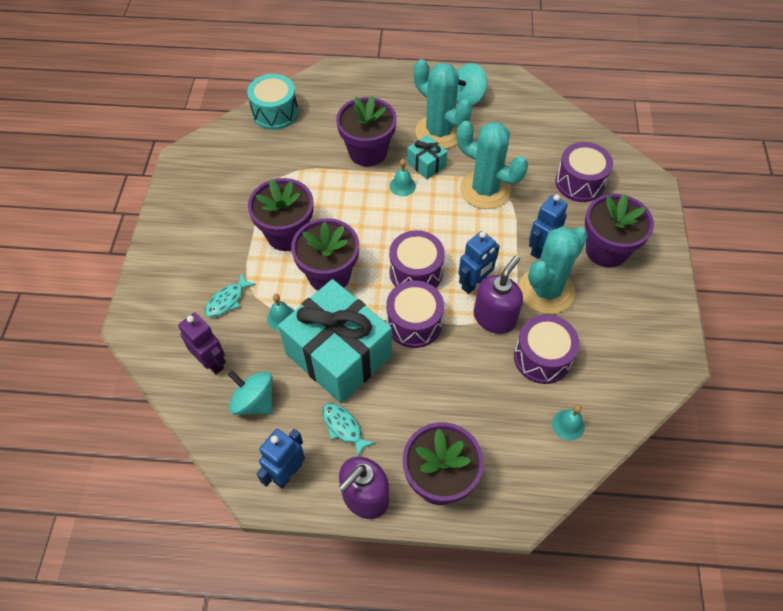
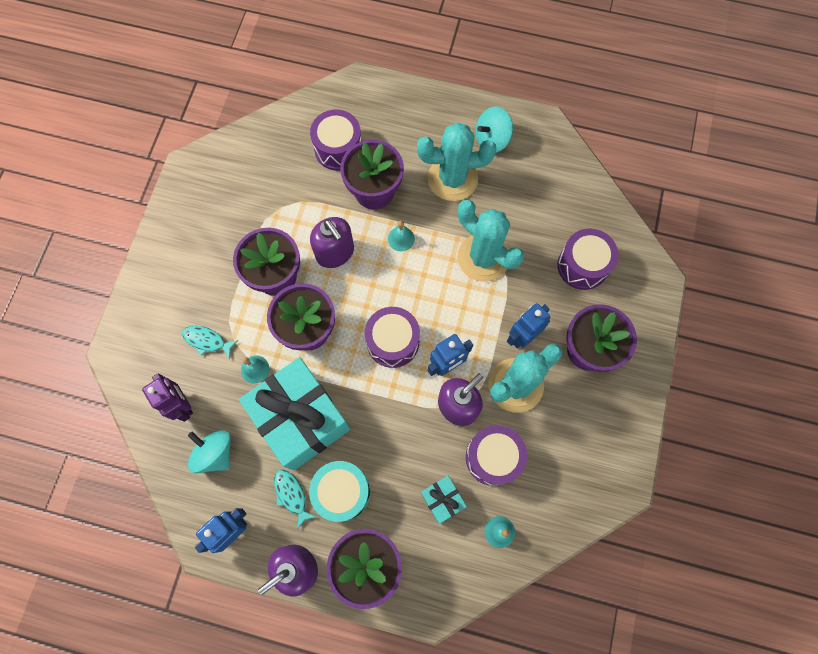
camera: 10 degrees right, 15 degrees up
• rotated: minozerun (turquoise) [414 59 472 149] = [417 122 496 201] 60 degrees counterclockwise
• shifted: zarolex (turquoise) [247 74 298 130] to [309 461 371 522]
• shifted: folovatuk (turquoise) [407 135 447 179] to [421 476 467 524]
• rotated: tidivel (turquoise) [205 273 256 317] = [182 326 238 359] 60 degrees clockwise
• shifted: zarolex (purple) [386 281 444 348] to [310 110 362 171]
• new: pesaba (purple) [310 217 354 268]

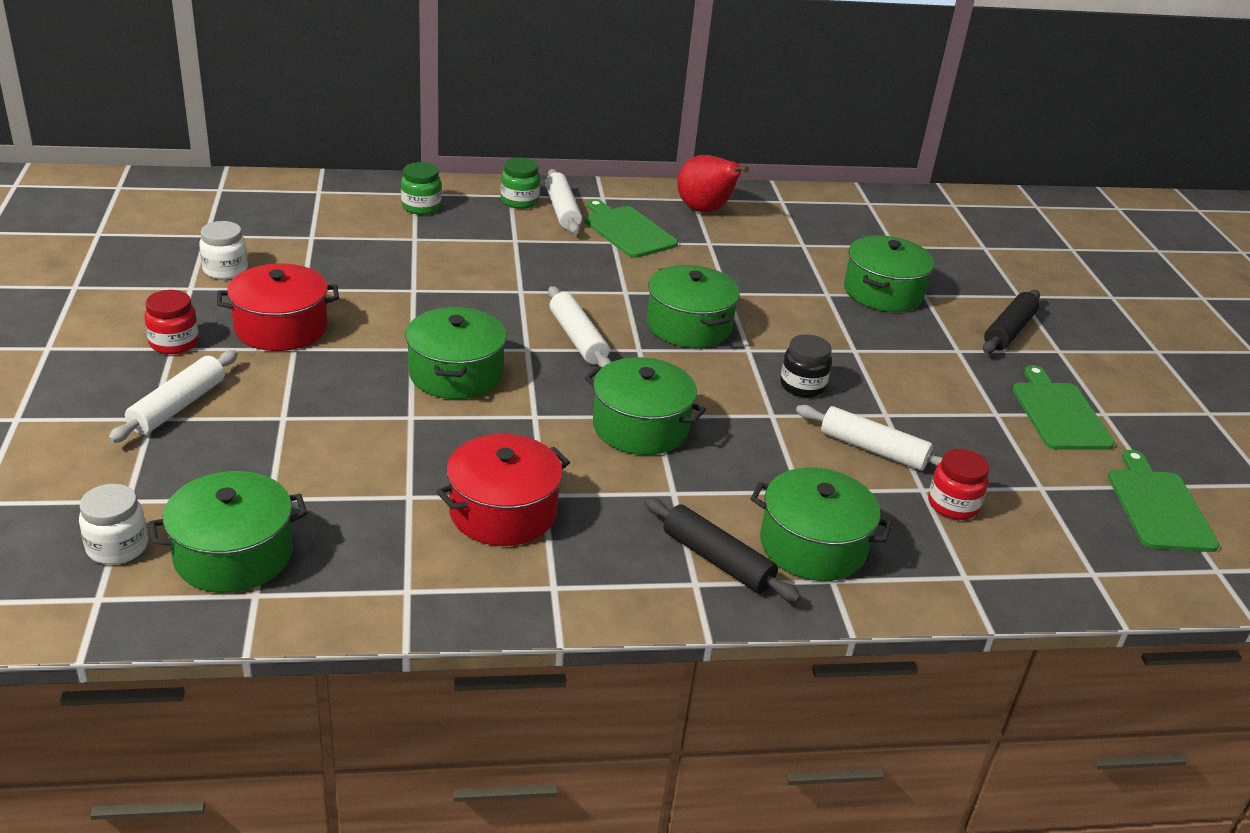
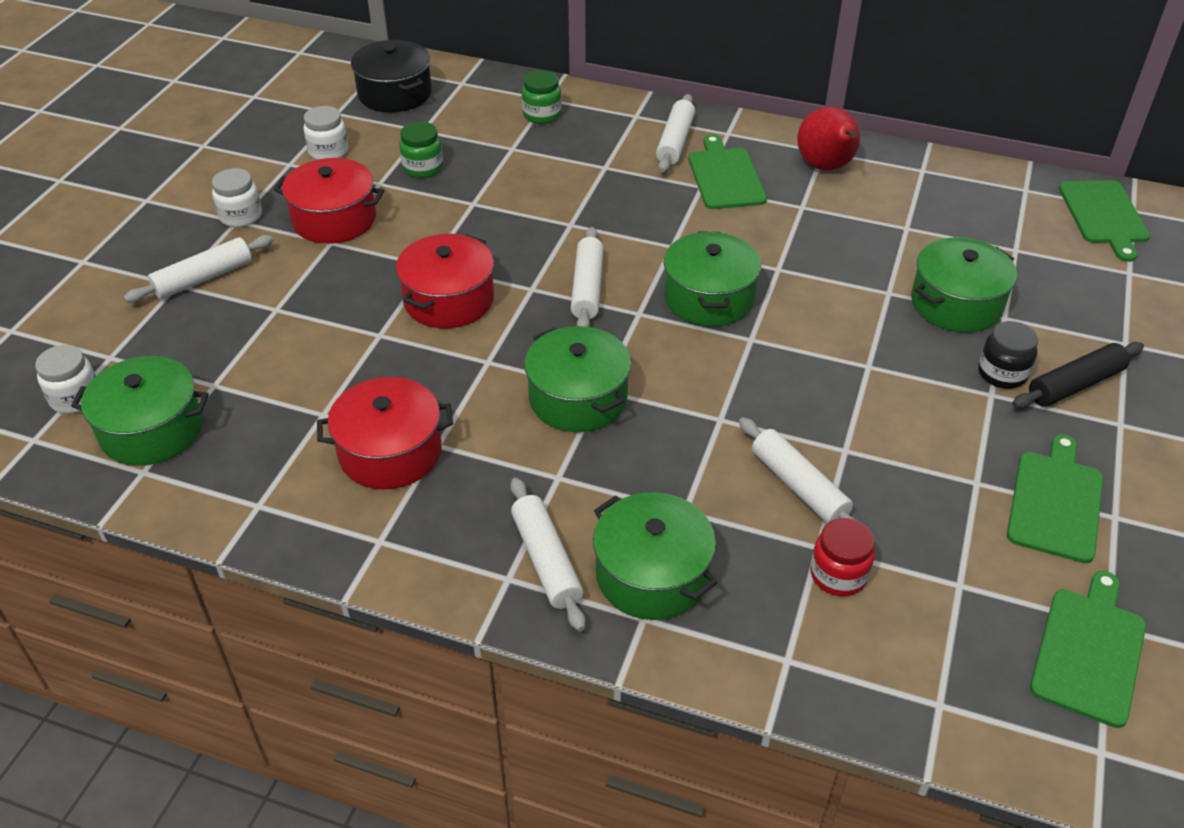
camera: 30 degrees right, 10 degrees up
• shifted: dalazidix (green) [501 157 540 209] to [399 121 443 178]
• repainted: dalazidix (red) [144 290 199 354] to dalazidix (white) [212 168 262 227]
• repainted: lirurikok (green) [405 307 507 399] to lirurikok (red) [396 234 494 328]
• shifted: dalazidix (black) [780 334 832 398] to [978 321 1038 389]
• repainted: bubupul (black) [644 498 801 602] to bubupul (white) [510 478 586 631]
• new: lirurikok (black) [351 40 432 112]
• new: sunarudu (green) [1059 181 1150 262]

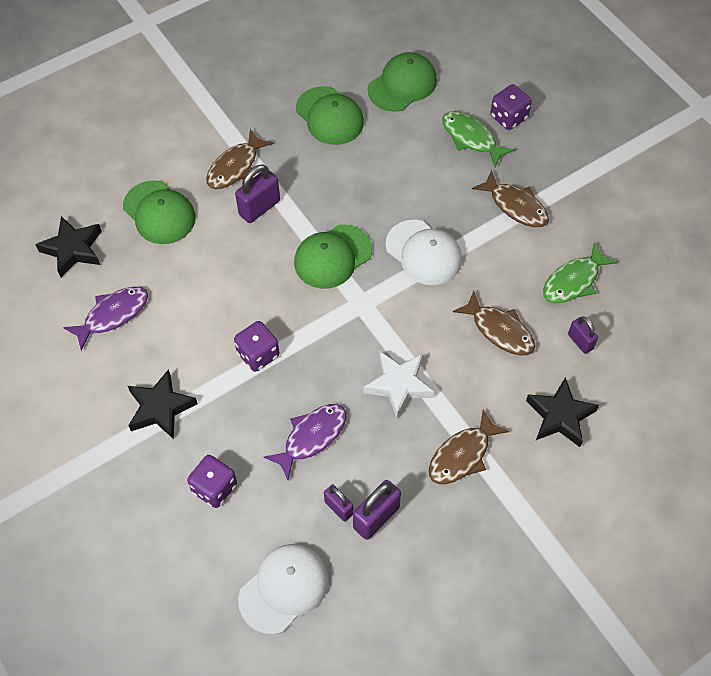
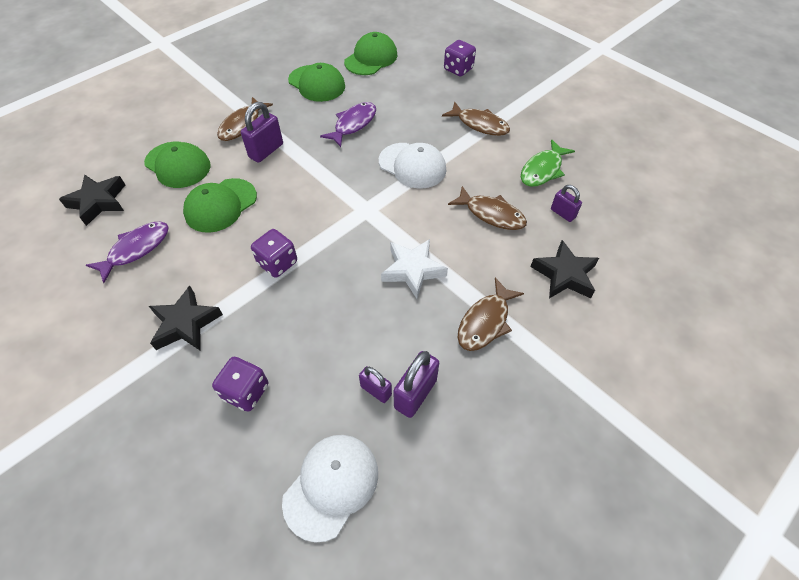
camera: 10 degrees left, 5 degrees down
• gone: tidivel (green) [442 111 515 167]
• shifted: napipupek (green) [294 224 372 289] to [183 178 257 233]
• shifted: tidivel (purple) [264 404 346 480] to [320 102 376 147]

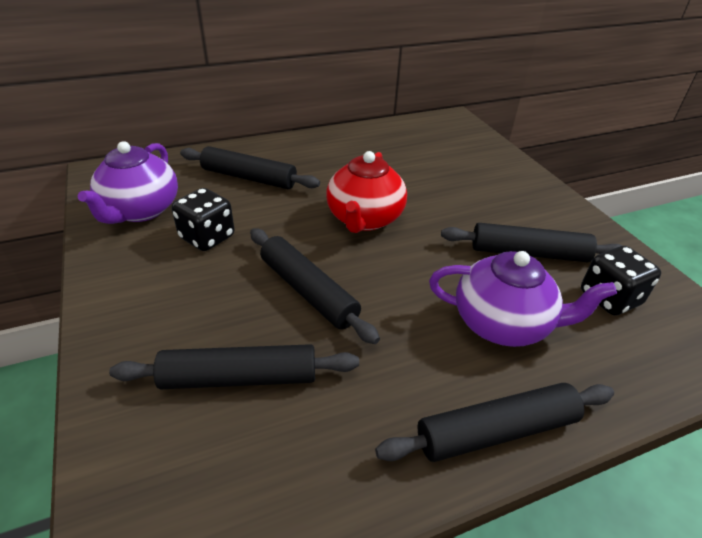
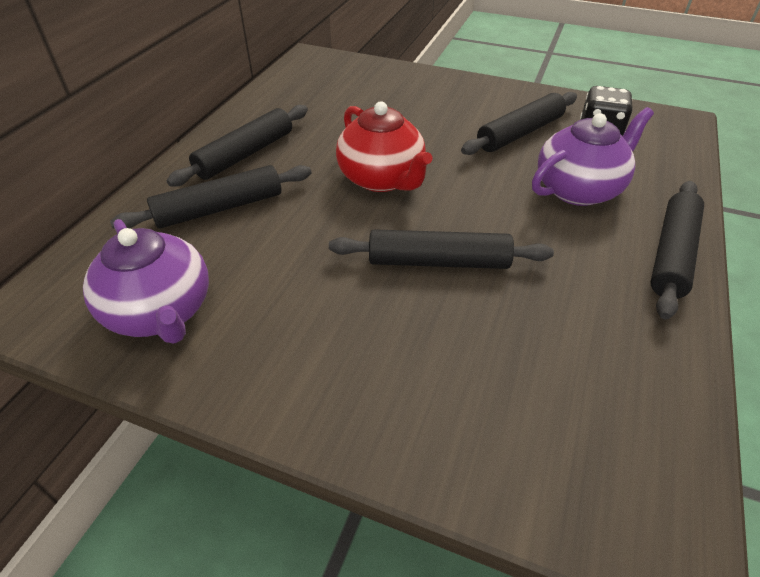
camera: 45 degrees left, 5 degrees up
• gone: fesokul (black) [172 188 235 251]
• shifted: bubupul (black) [109 344 359 389] to [167 105 308 187]

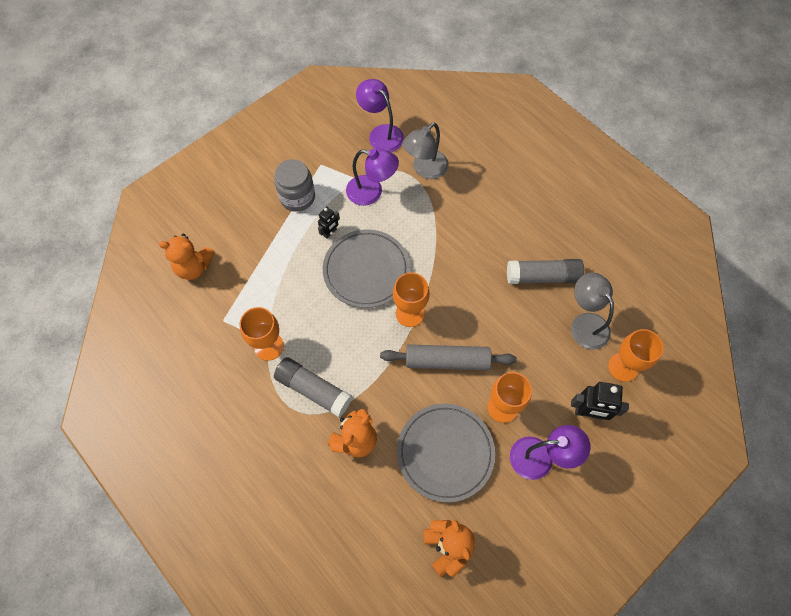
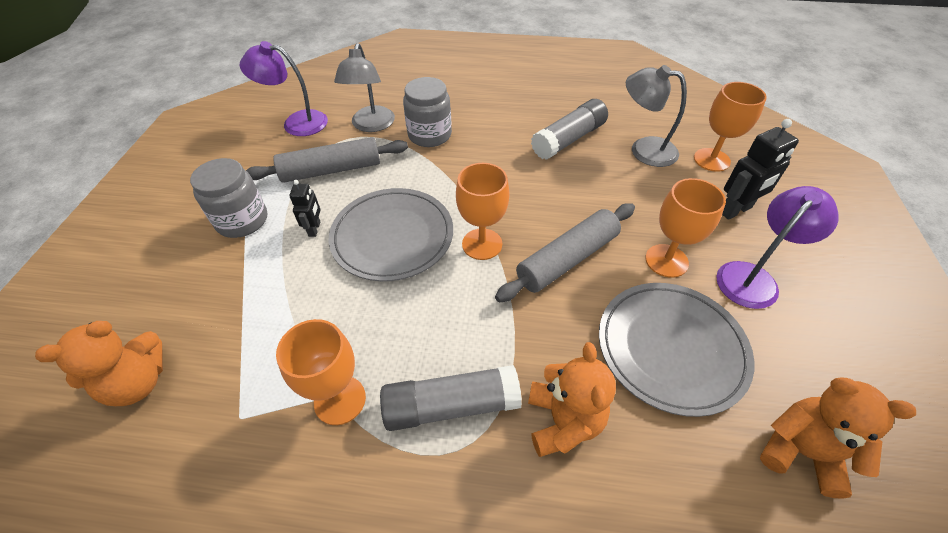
camera: 40 degrees left, 15 degrees down
• swapped: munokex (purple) [346 149 399 206] to bubupul (grey) [246 137 408 183]
• new: dalazidix (grey) [403 77 452 147]

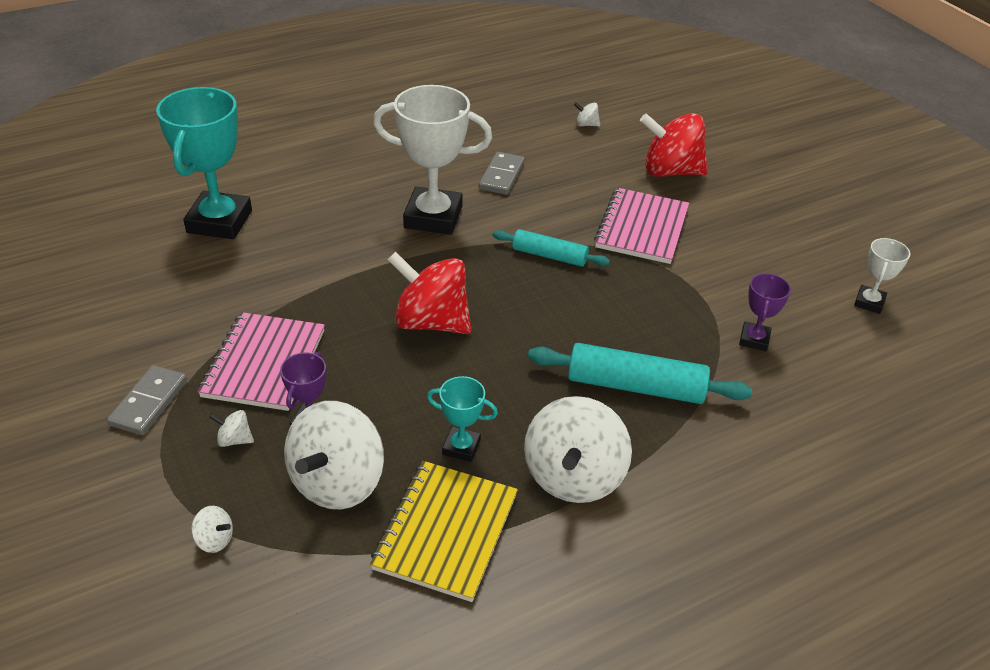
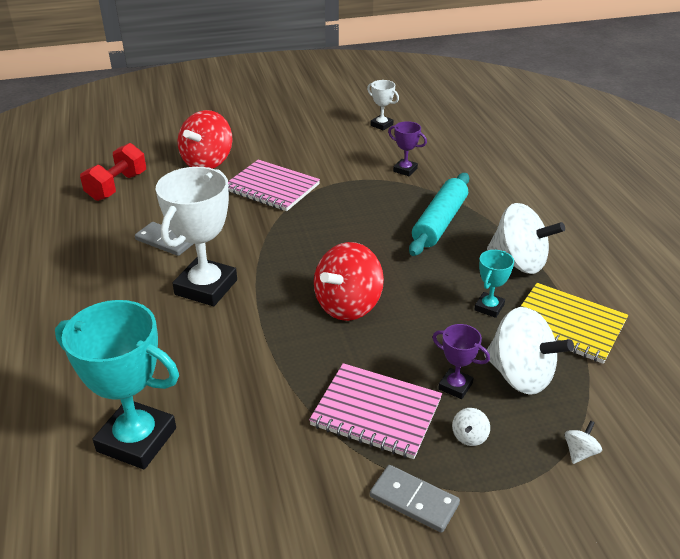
camera: 75 degrees left, 5 degrees down
• swapped: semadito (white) [574 102 600 126] to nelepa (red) [80 143 146 201]
• gone: bubupul (turquoise) [493 229 610 267]

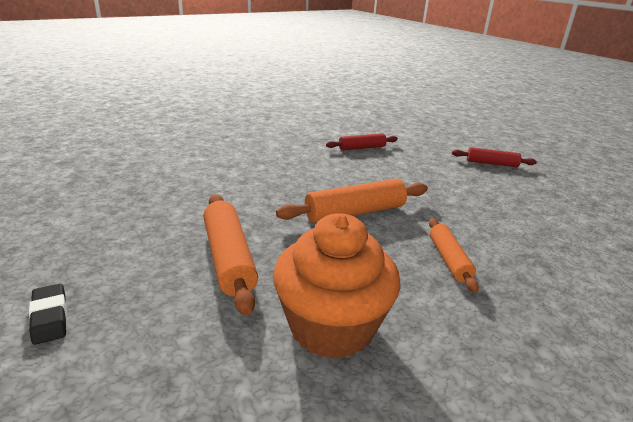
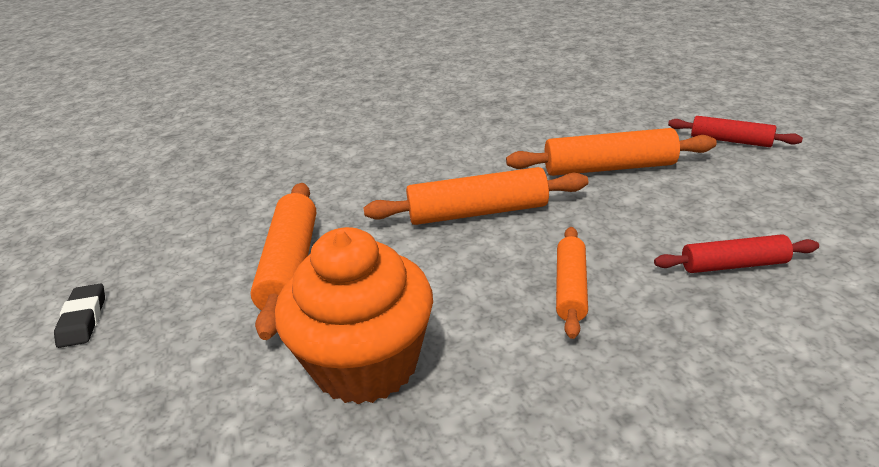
camera: 20 degrees right, 5 degrees up
• shifted: bubupul (red) [326 133 398 151] to [654 234 819 273]
• new: bubupul (orange) [506 128 717 176]

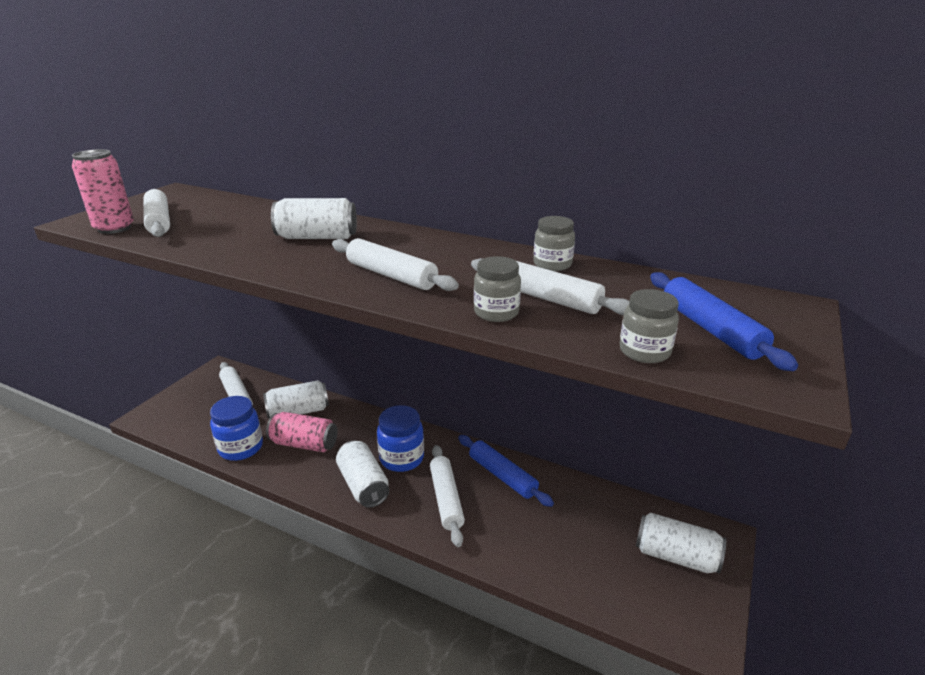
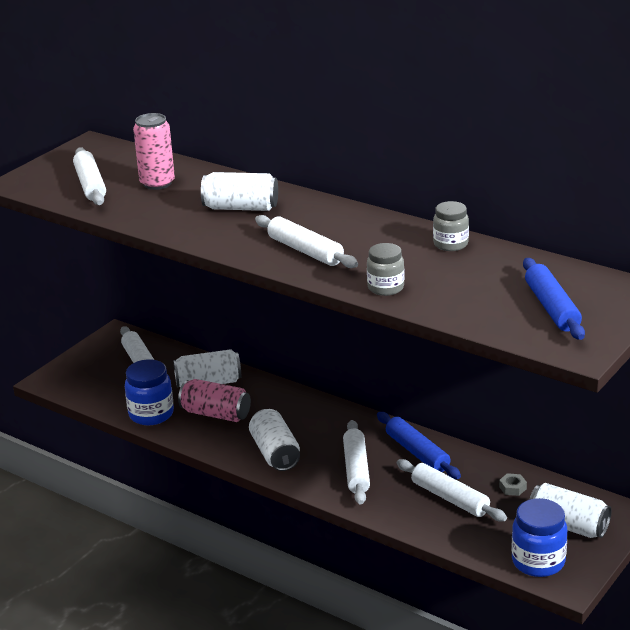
camera: 10 degrees right, 0 degrees up
• shifted: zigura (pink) [72 149 134 234] to [133 113 175 190]
• shifted: bubupul (white) [471 258 630 315] to [396 459 507 522]
• gone: dalazidix (grey) [620 289 679 363]
• shifted: dalazidix (blue) [377 405 424 472] to [511 498 567 577]
• new: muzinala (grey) [499 473 527 496]

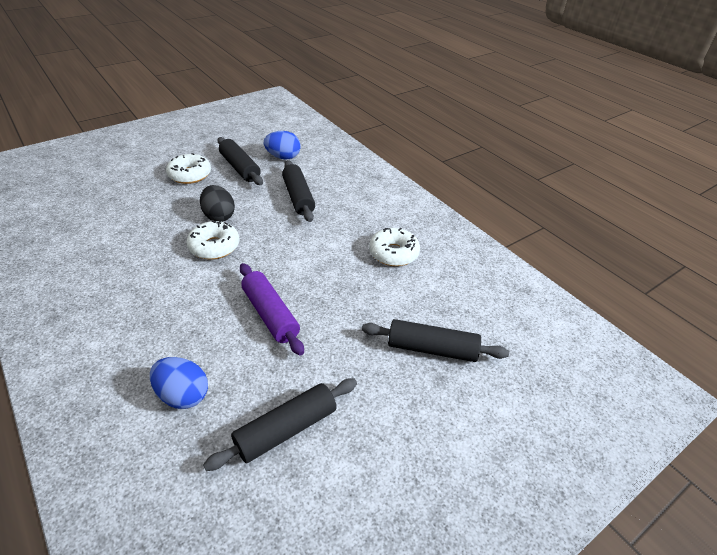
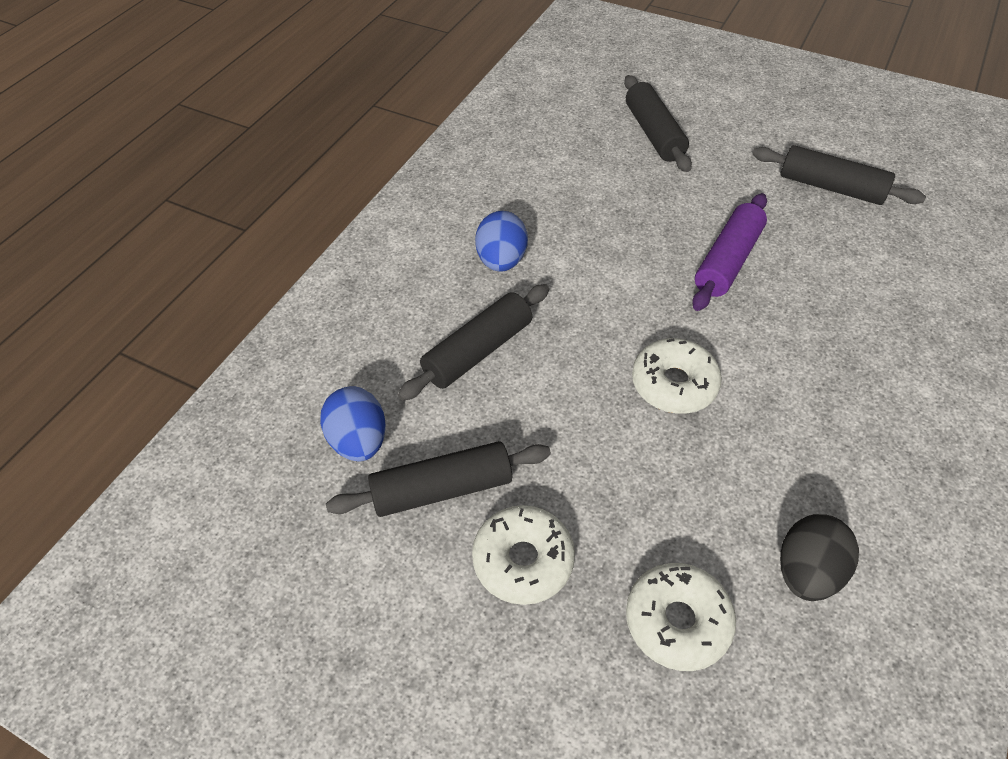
camera: 115 degrees left, 10 degrees up
• rotated: bubupul (black) [217 137 263 185] = [326 441 551 517] 45 degrees clockwise
• shifted: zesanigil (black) [200 185 235 222] to [780 514 859 601]
• shifted: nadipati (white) [369 228 420 266] to [626 563 736 671]
• shifted: zesanigil (blue) [150 357 208 409] to [475 211 528 272]

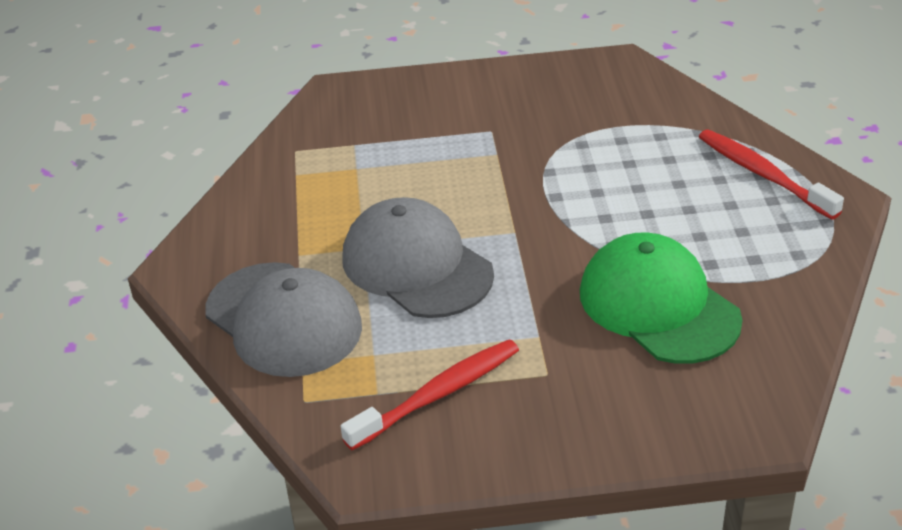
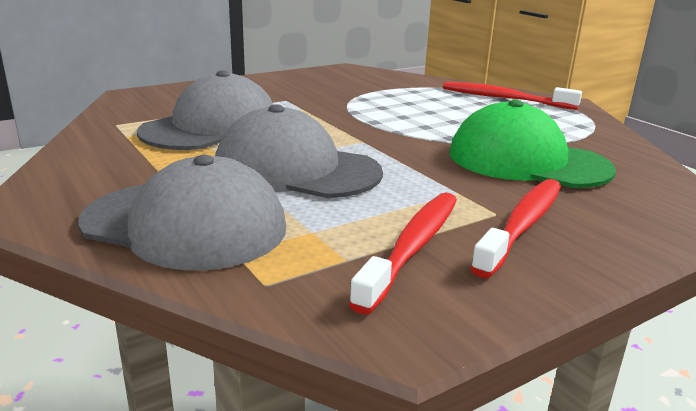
camera: 30 degrees left, 15 degrees down
• new: napipupek (grey) [137 70 273 150]
• new: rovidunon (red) [470 179 561 278]

